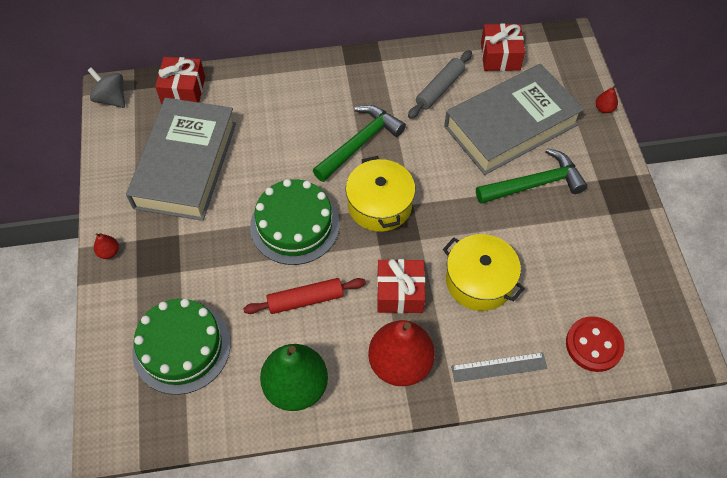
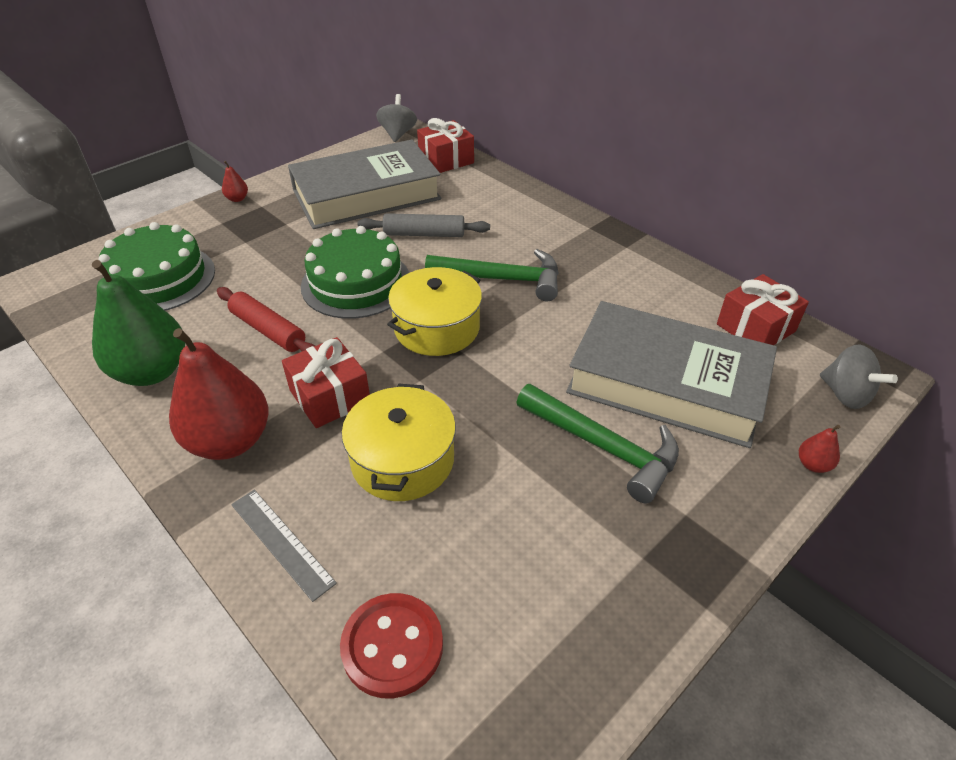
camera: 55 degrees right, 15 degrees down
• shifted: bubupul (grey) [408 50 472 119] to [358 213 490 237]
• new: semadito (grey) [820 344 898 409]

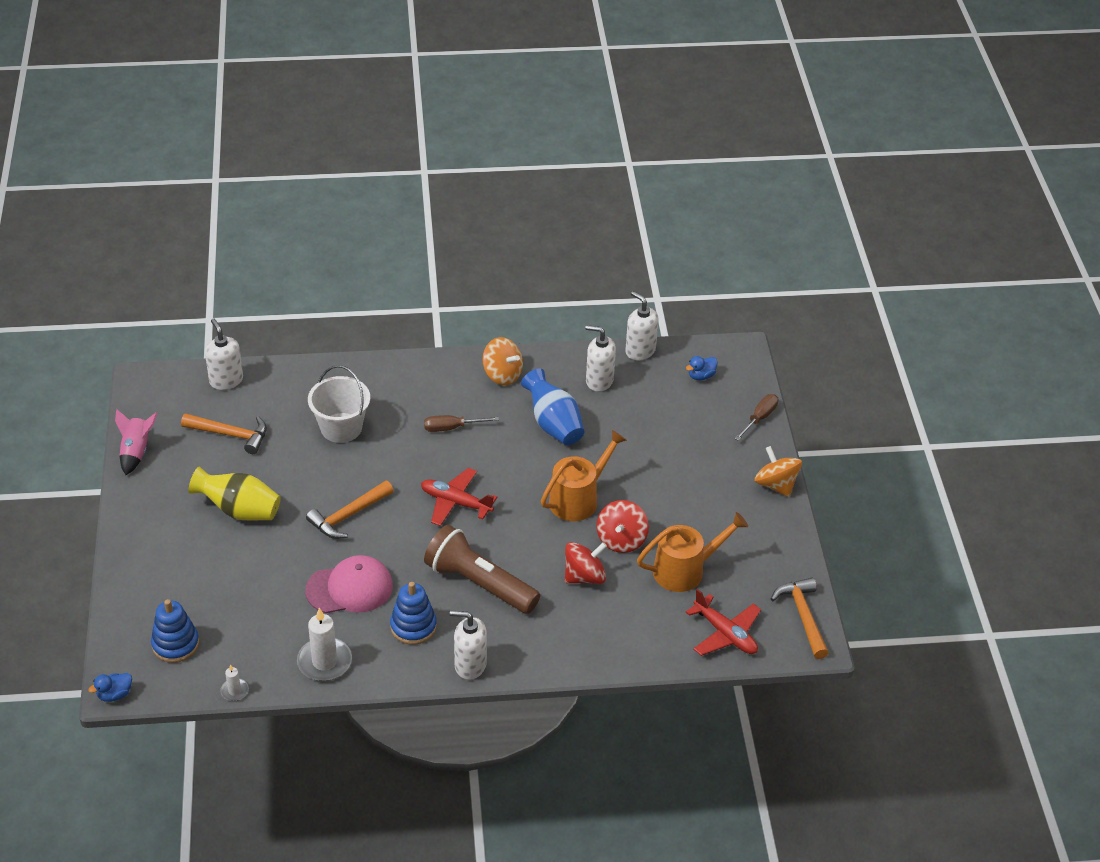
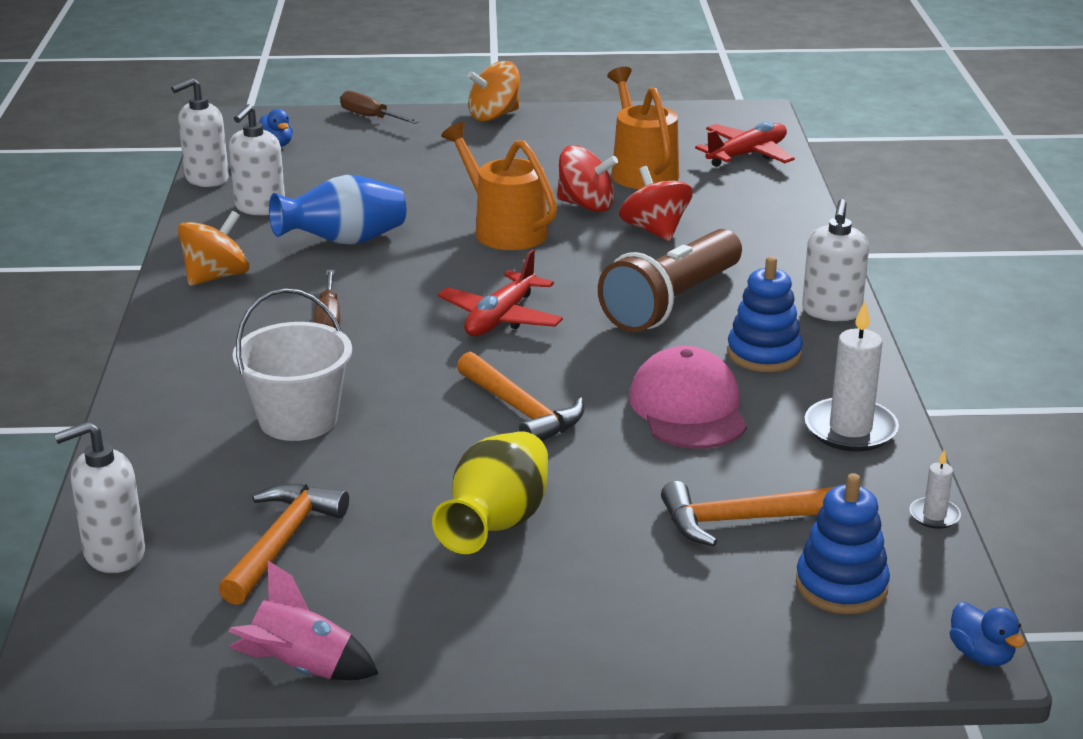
camera: 85 degrees left, 15 degrees down
• shifted: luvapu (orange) [771 578 829 659] to [661 481 834 546]

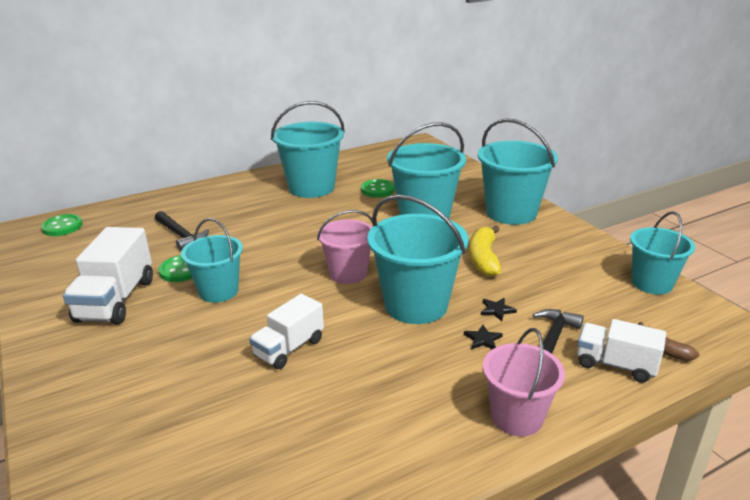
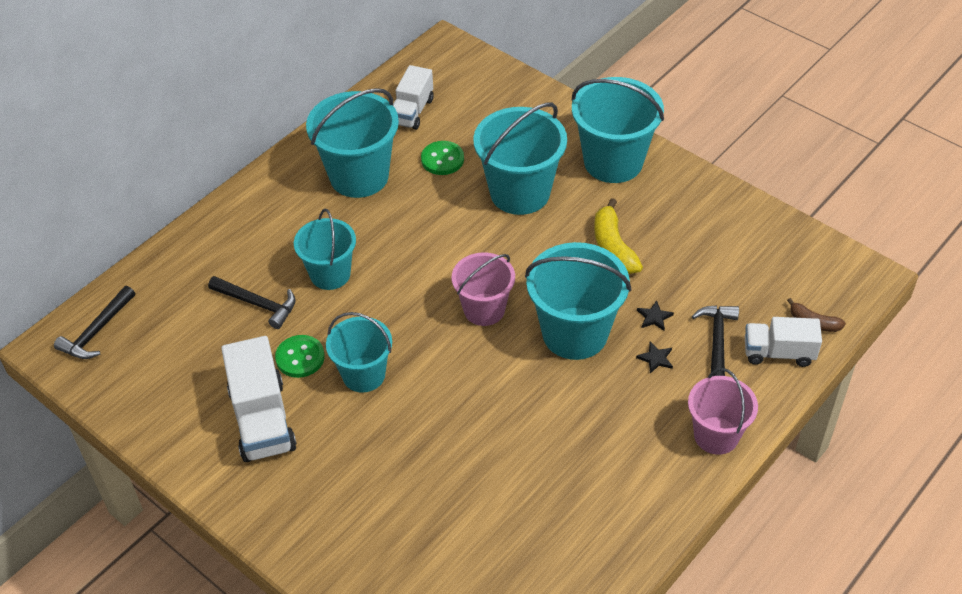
camera: 20 degrees left, 20 degrees up
• shifted: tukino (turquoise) [630 211 695 295] to [294 209 356 290]
• swapped: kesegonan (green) [41 214 83 236] to luvapu (black) [54 286 135 359]
• shifted: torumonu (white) [249 294 324 369] to [393 65 434 130]

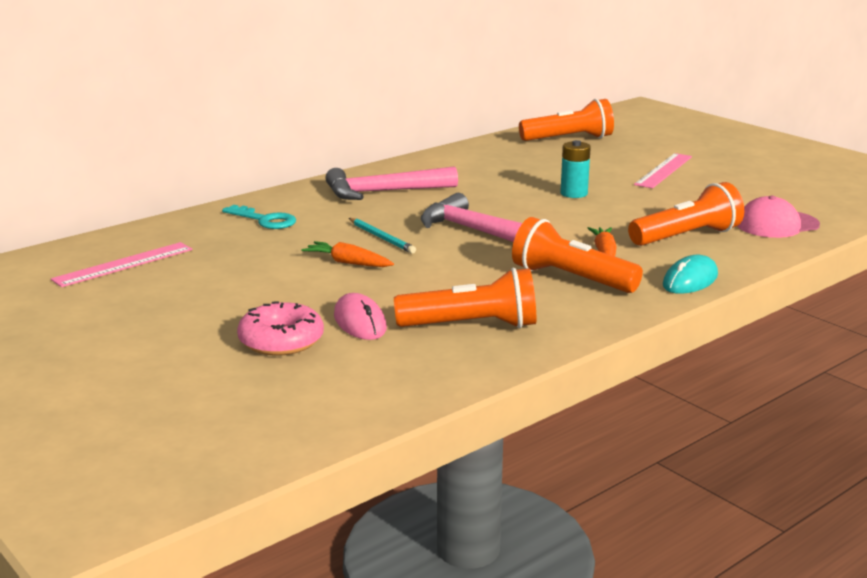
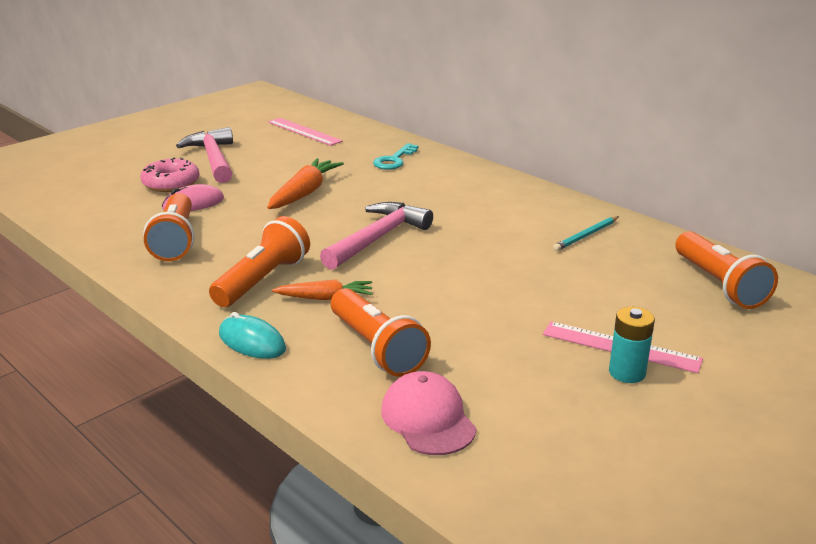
camera: 85 degrees right, 5 degrees up
• shifted: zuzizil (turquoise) [560 140 591 198] to [609 307 655 383]
• shifted: luvapu (pink) [325 166 458 200] to [176 127 233 183]
• shifted: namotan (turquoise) [349 218 416 254] to [553 216 619 251]
• scaled: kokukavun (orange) [301 241 394 267] = [267 158 344 209] x1.57

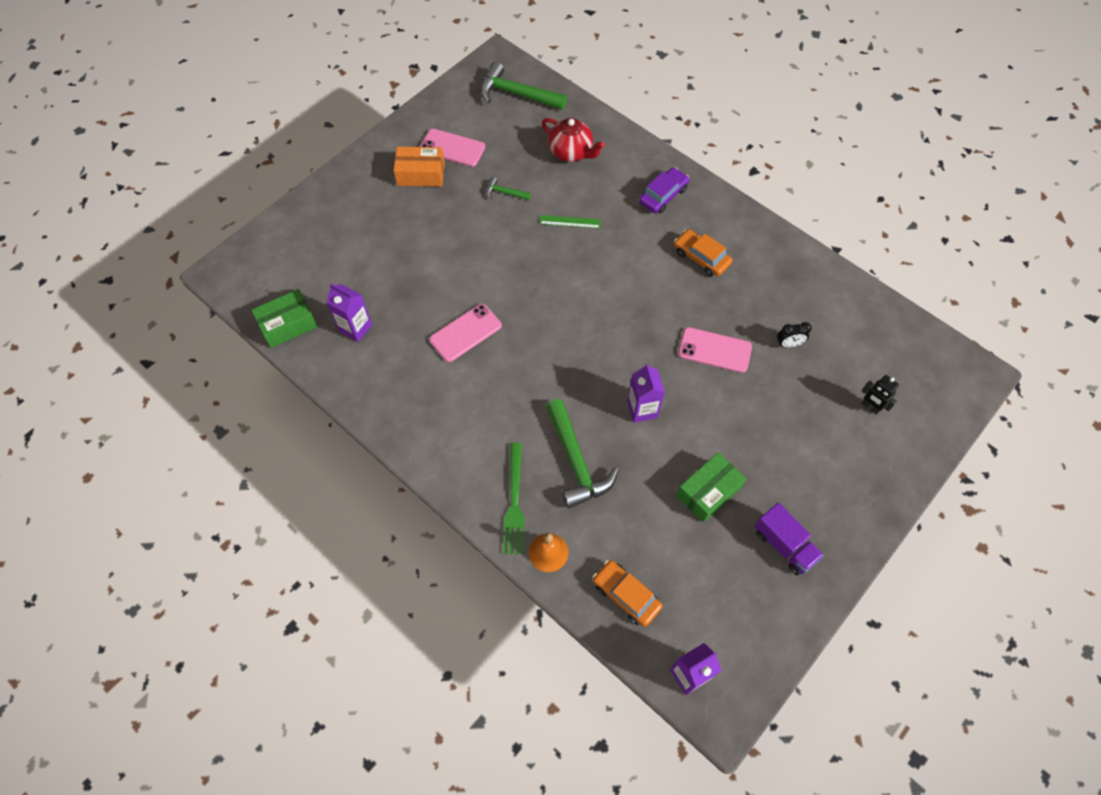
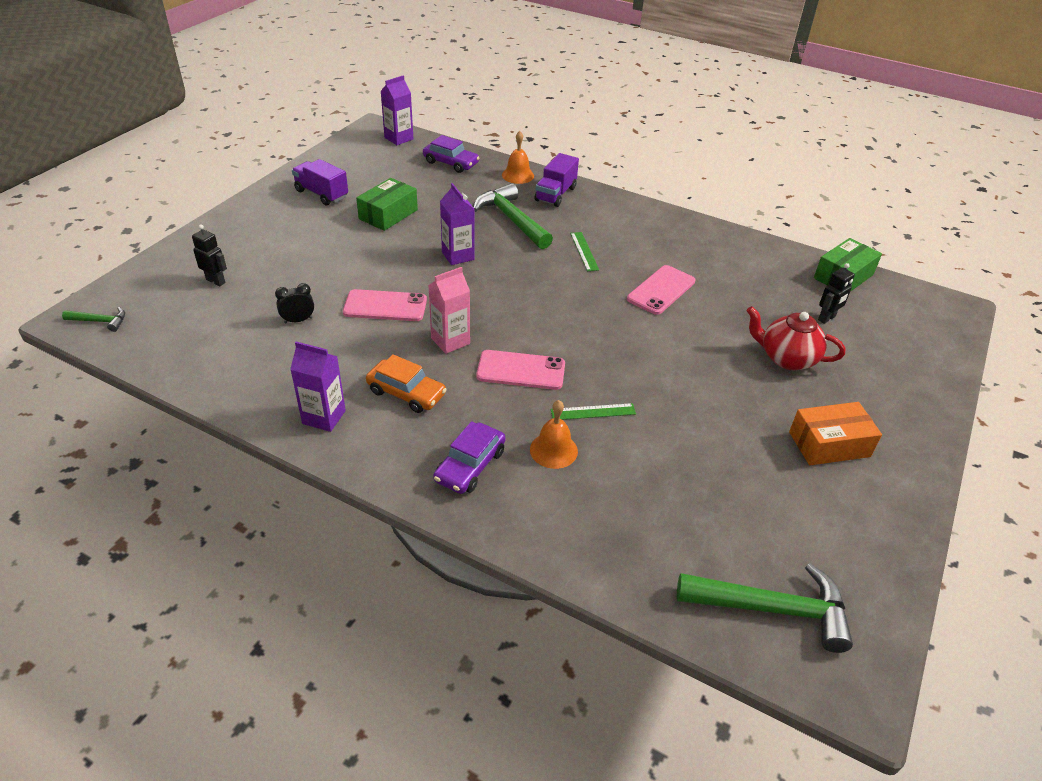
camera: 165 degrees right, 20 degrees down
• shifted: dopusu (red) [542 118 605 162] to [747 306 845 370]
• shifted: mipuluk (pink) [420 129 485 167] to [476 350 565 390]
• shifted: luvapu (green) [486 177 531 200] to [62 307 125 332]
• shifted: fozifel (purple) [326 283 372 342] to [290 342 346 432]
• swapped: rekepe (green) [503 443 525 554] to torumonu (purple) [535 153 579 207]
• repainted: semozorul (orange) [593 560 663 627] to semozorul (purple) [423 135 480 173]
• new: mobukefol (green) [570 232 599 271]
• new: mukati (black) [818 263 855 324]
• new: fozifel (pink) [428 267 470 354]
• new: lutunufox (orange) [530 400 578 469]

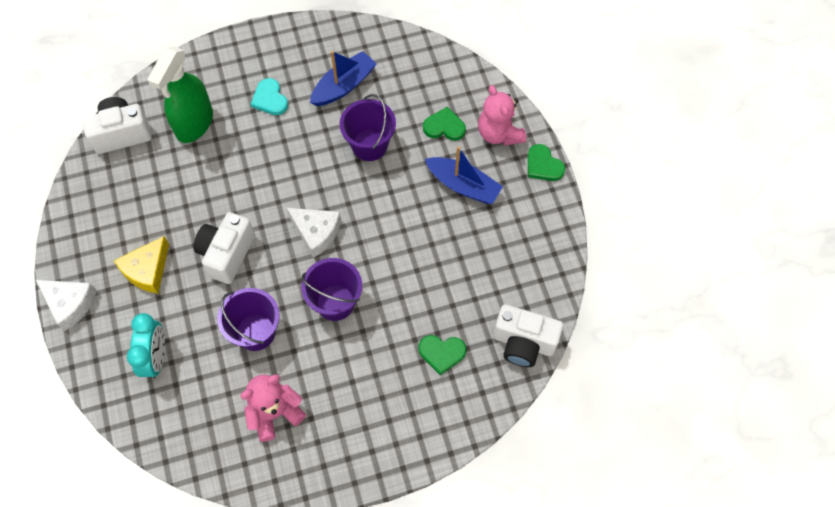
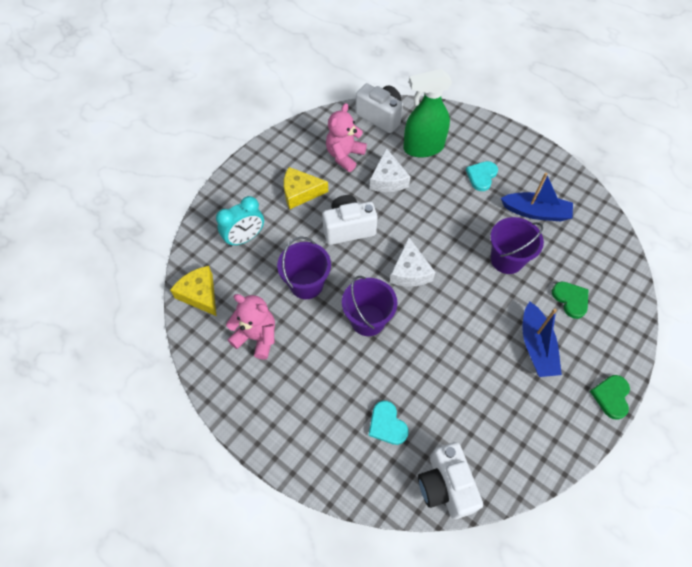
camera: 55 degrees right, 5 degrees down
• shifted: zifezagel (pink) [478 85 526 146] to [326 103 367 172]
• shifted: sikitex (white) [36 280 97 331] to [370 148 410 192]
• repainted: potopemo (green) [418 335 466 375] to potopemo (turquoise) [368 401 409 445]
• new: sikitex (yellow) [170 266 217 316]

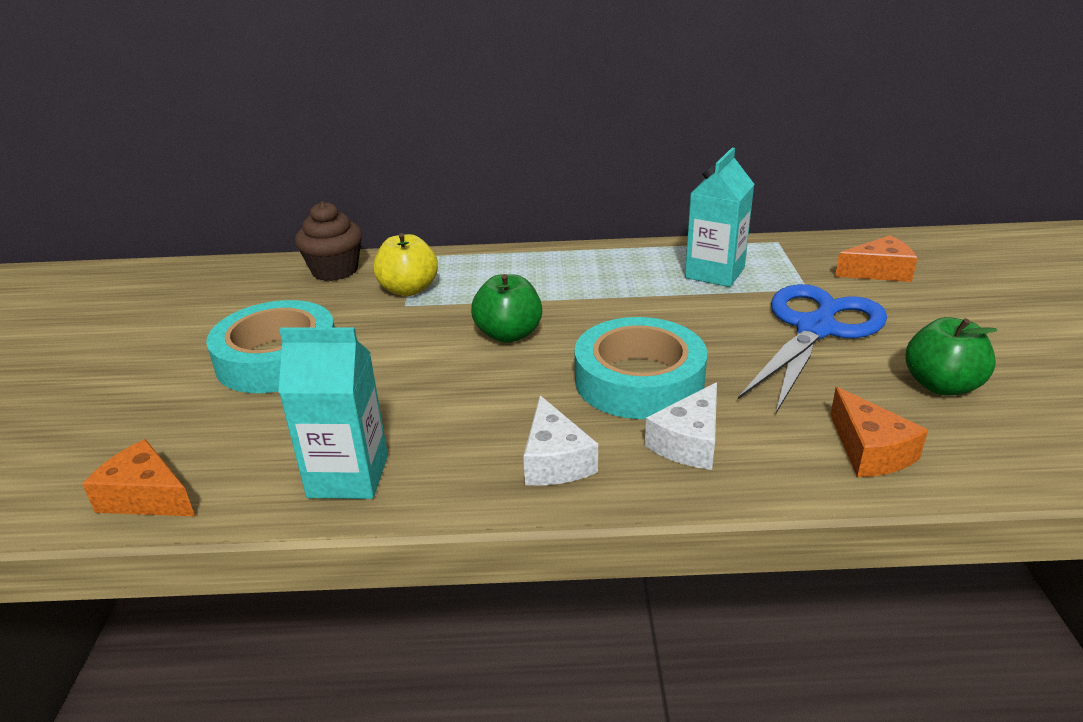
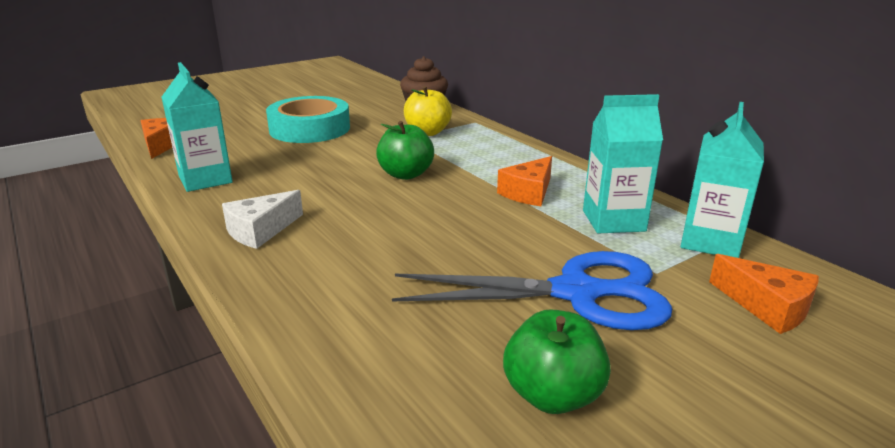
camera: 55 degrees right, 5 degrees down
• gone: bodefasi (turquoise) [575 317 707 419]
• gone: sikitex (white) [645 382 717 470]
• shifted: sikitex (orange) [830 387 928 477] to [497 156 552 206]
• new: fozifel (turquoise) [681 102 764 258]

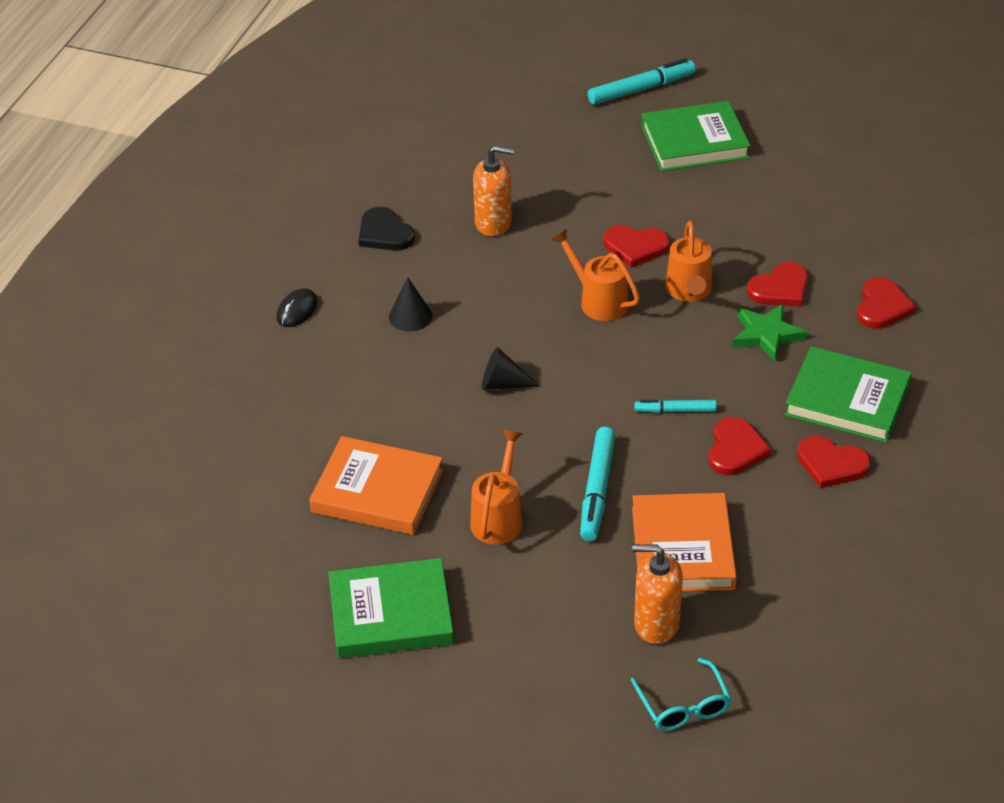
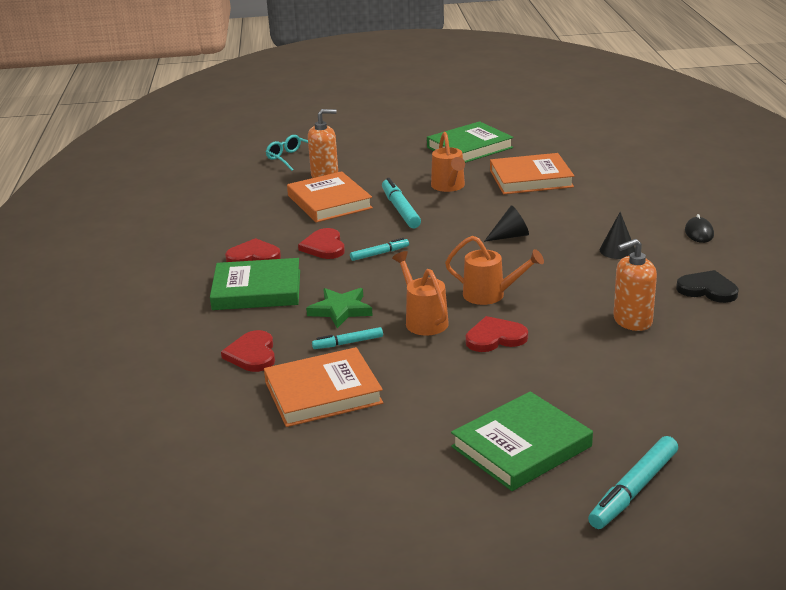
camera: 155 degrees right, 15 degrees down
• swapped: potopemo (red) [747 262 808 307] to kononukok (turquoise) [312 327 383 349]
• new: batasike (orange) [264 347 383 427]

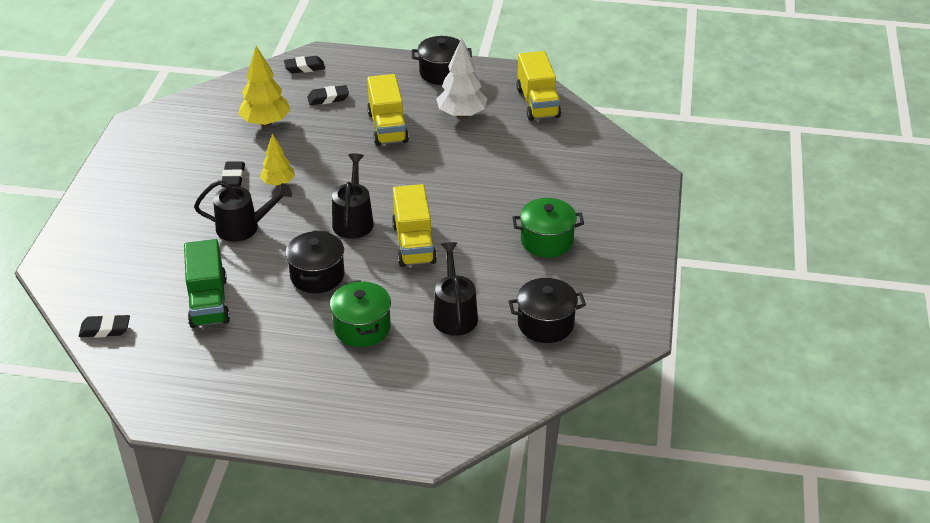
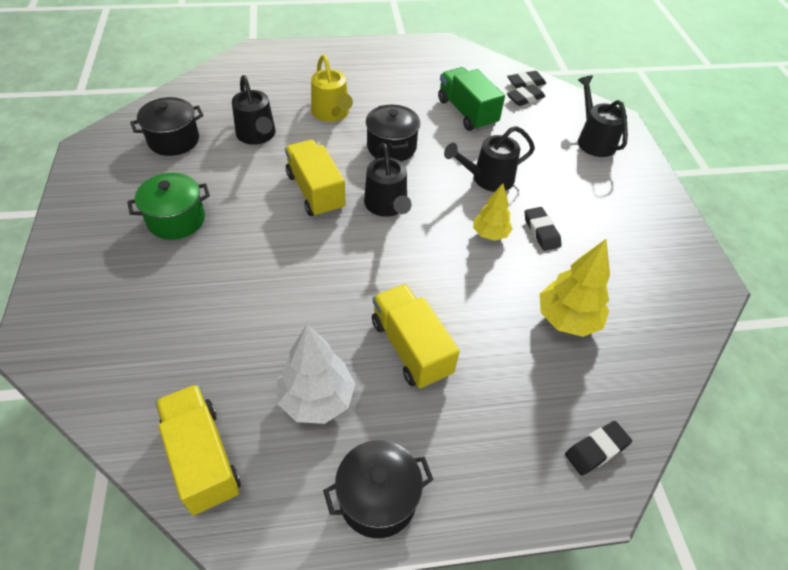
camera: 160 degrees right, 10 degrees up
• shifted: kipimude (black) [307 85 349 105] to [507 84 545 106]
• swapped: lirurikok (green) [330 280 391 347] to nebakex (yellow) [311 55 353 122]
• new: nebakex (black) [578 75 628 157]

